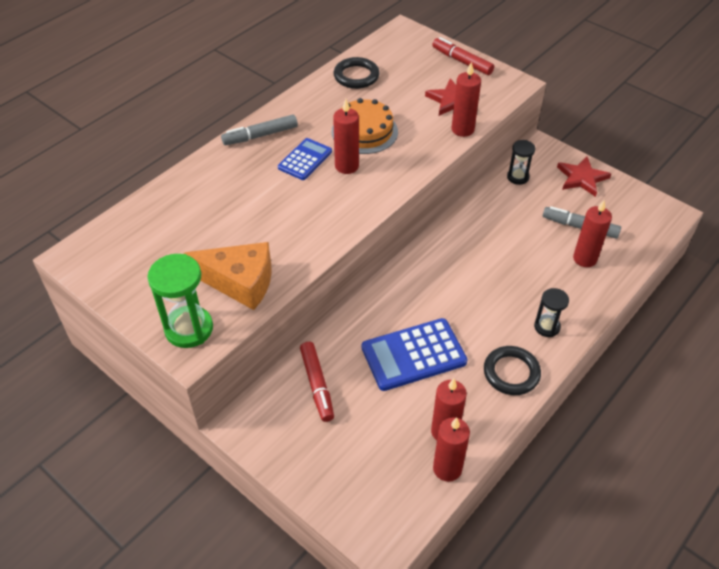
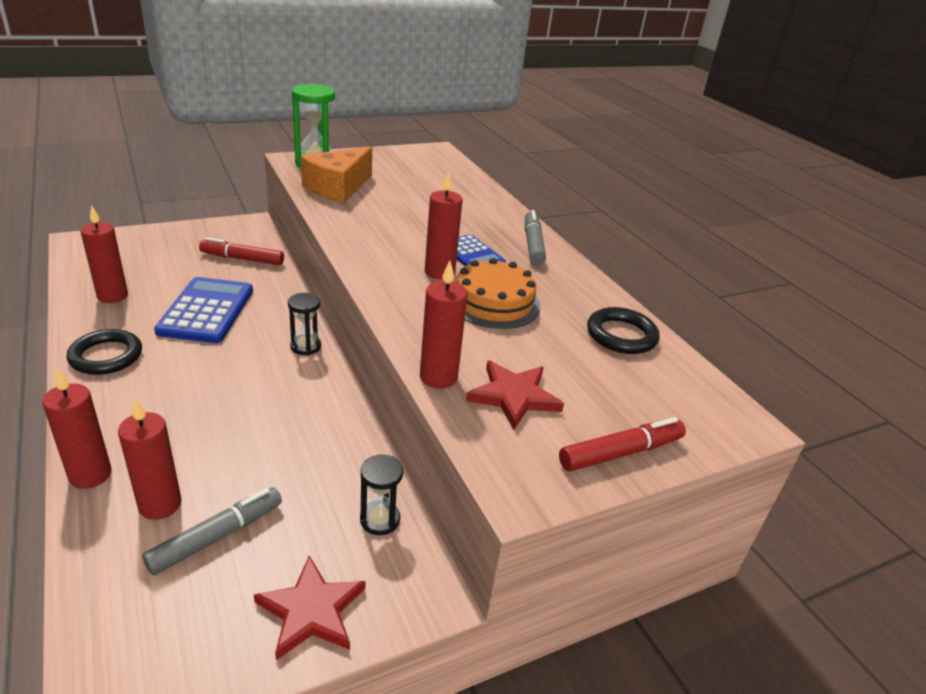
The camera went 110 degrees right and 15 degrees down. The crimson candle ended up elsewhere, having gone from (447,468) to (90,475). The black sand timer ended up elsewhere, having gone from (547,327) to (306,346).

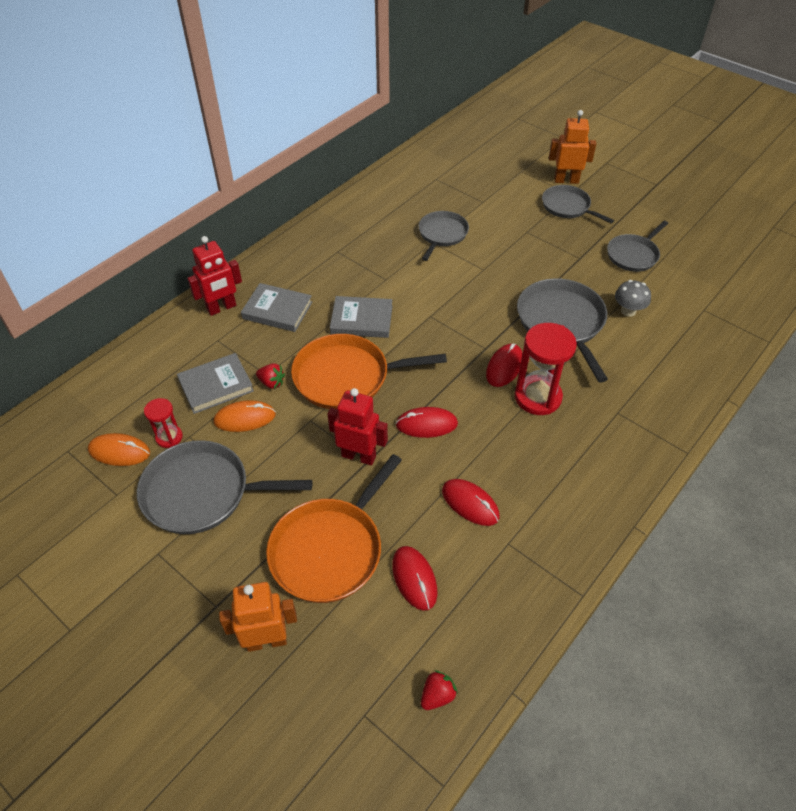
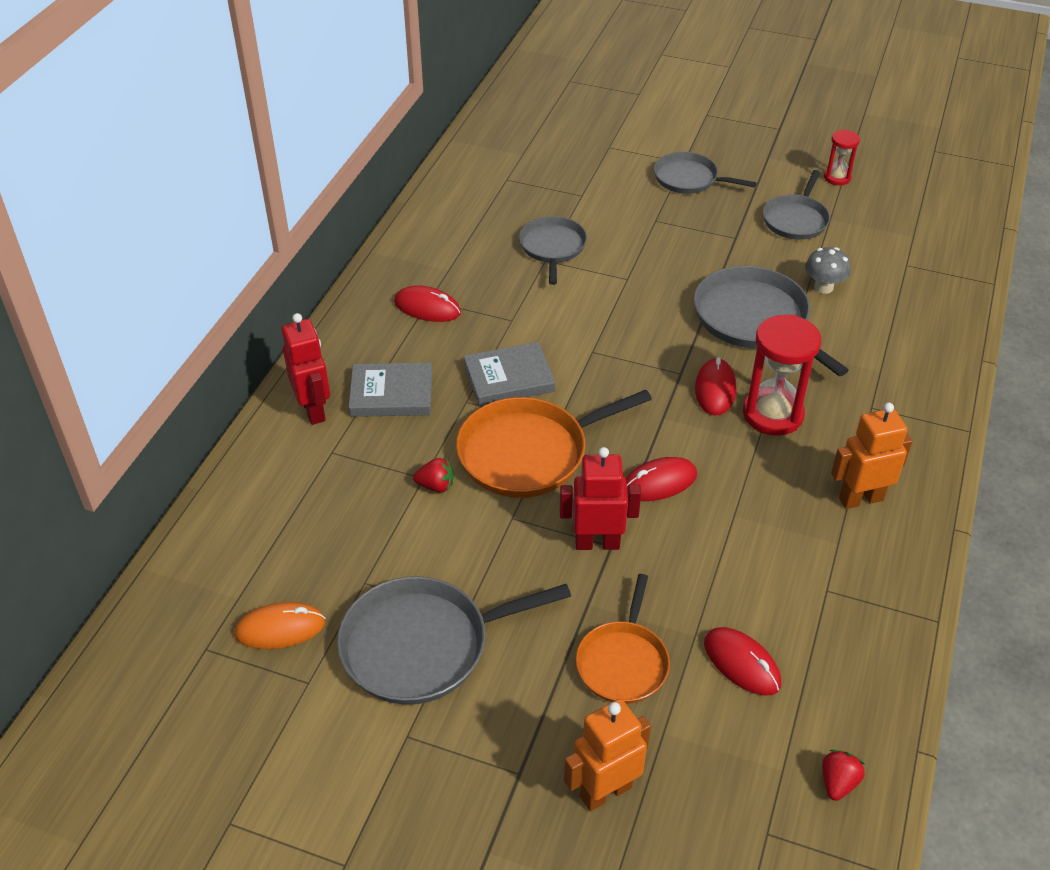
The camera went 20 degrees left and 5 degrees down. The crimson sand timer ended up elsewhere, having gone from (169,437) to (837,177). The second view lost the ash-grey hardback at (216,386). The crimson robot at (221,308) ended up facing another way, 60 degrees counterclockwise from before. The second view lost the orange-coloured PC mouse at (245,418). The size of the orange-coloured pan at (330,549) changed by a factor of 0.63. The crimson PC mouse ended up elsewhere, having gone from (470,503) to (427,307). The orange-coloured robot ended up elsewhere, having gone from (566,180) to (860,499).

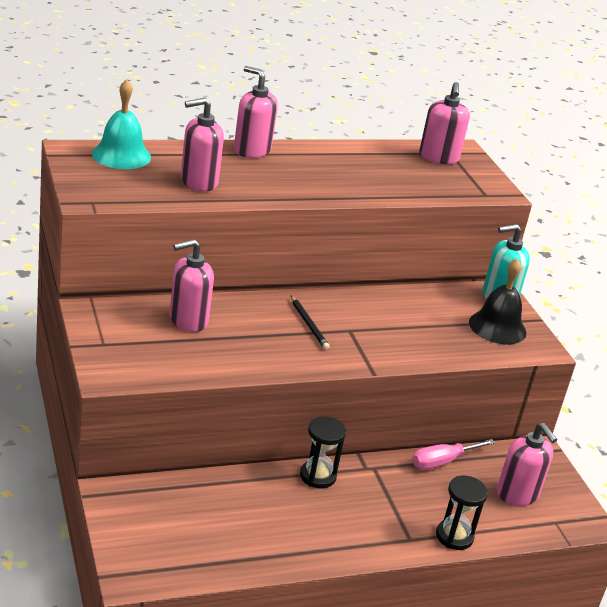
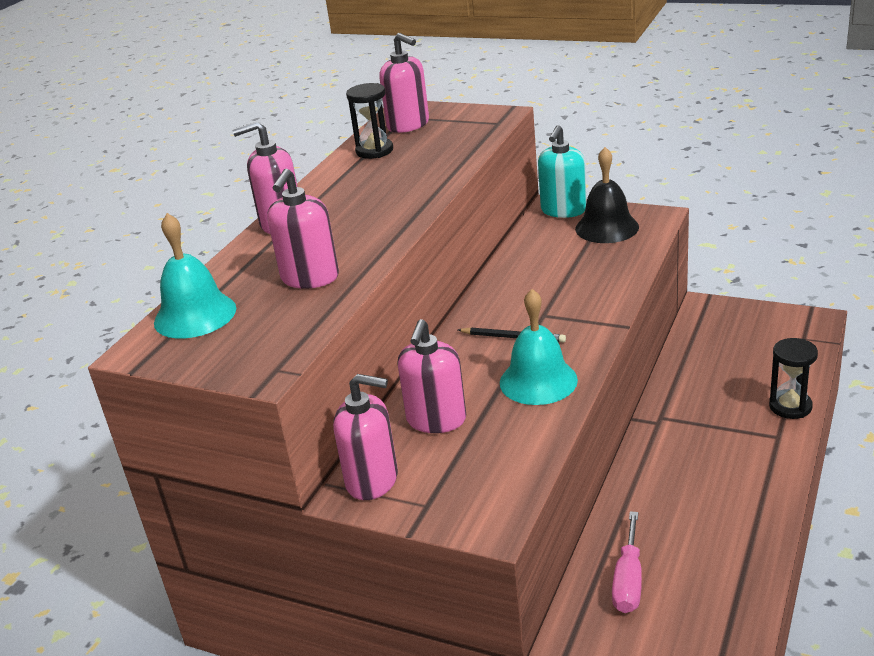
The camera went 40 degrees left and 0 degrees up. The black sand timer ended up elsewhere, having gone from (317,476) to (374,151). The pink screwdriver ended up elsewhere, having gone from (442,462) to (628,581). The pink pump bottle ended up elsewhere, having gone from (517,494) to (372,480). The second view gained the turquoise hand bell at (538,381).

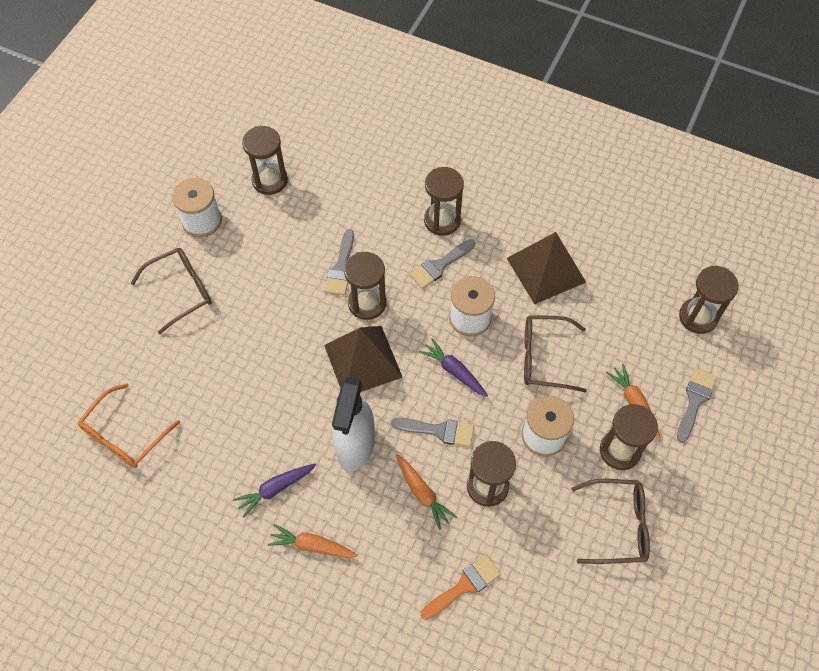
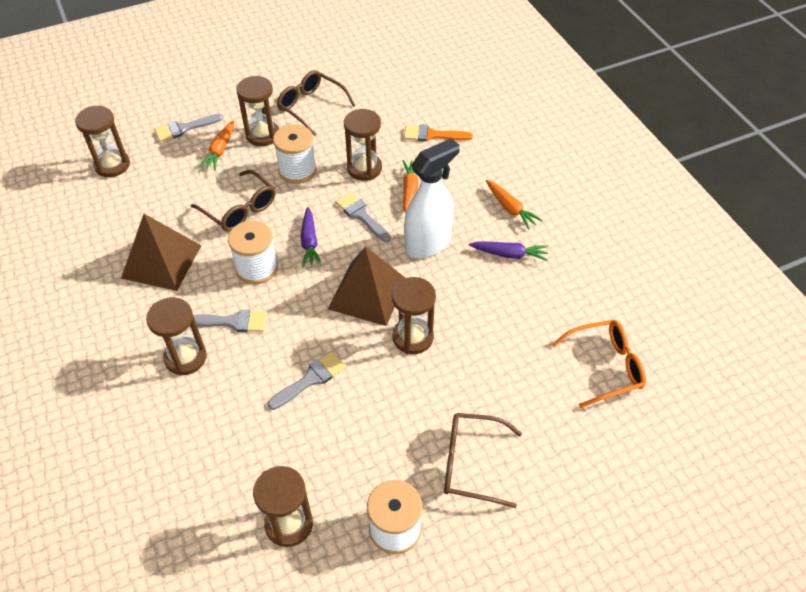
The camera went 140 degrees left and 10 degrees down. The dark brown sand timer ended up elsewhere, having gone from (367,303) to (413,337).

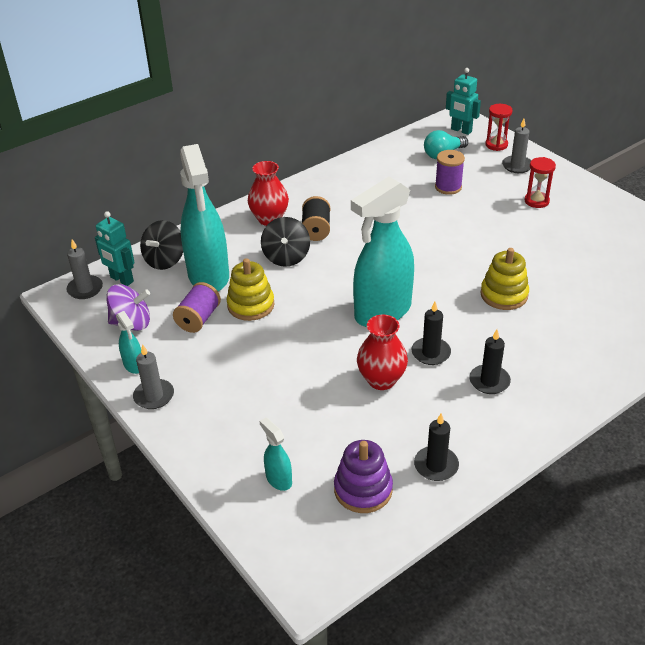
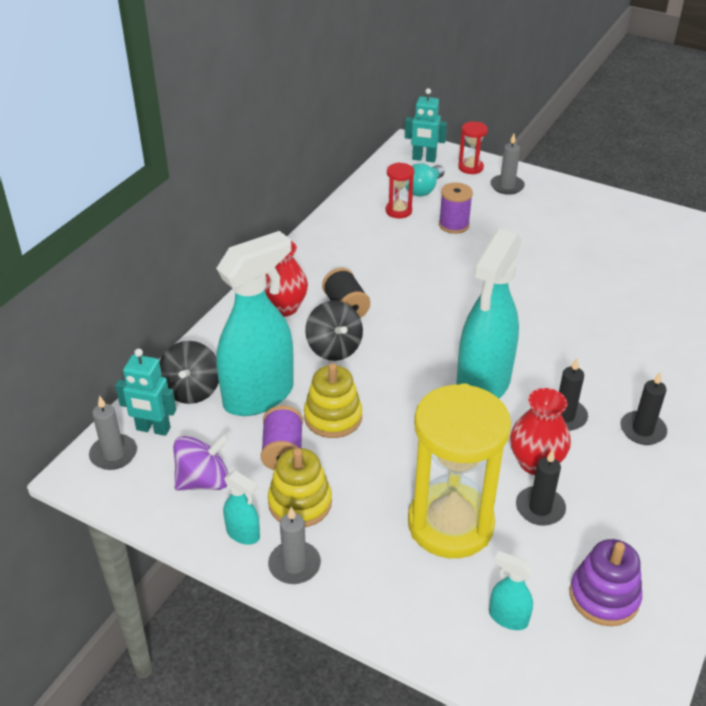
The camera went 25 degrees left and 0 degrees up. The turquoise spray cleaner at (209,276) ended up facing another way, 90 degrees counterclockwise from before. The black candle ended up elsewhere, having gone from (436,465) to (540,508). The golden ring stacker ended up elsewhere, having gone from (504,295) to (300,503). The crimson sand timer ended up elsewhere, having gone from (536,201) to (398,211). The second view gained the golden sand timer at (450,524).

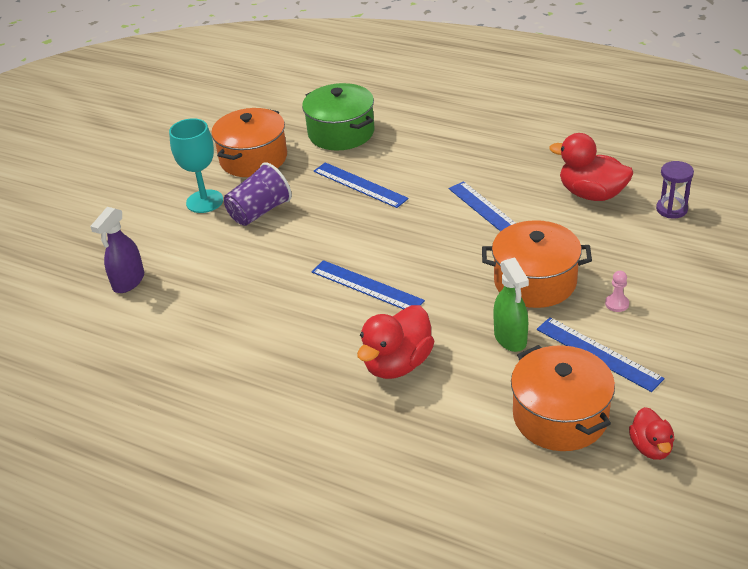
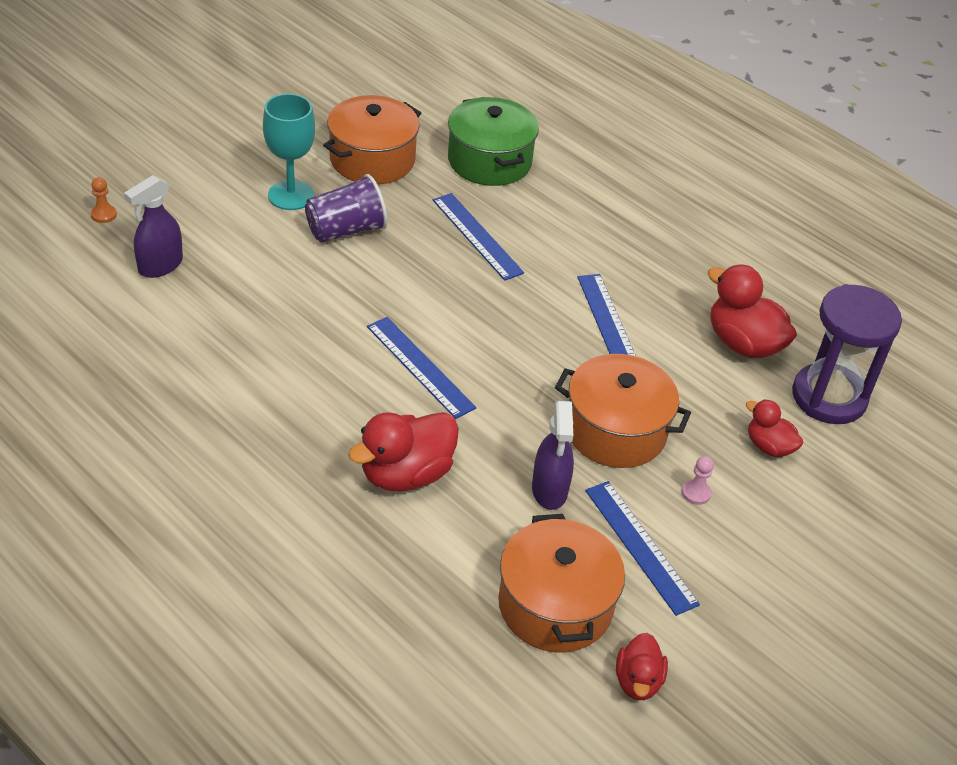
The camera went 10 degrees right and 5 degrees up. What was the leaf-green spray cleaner at (510,338) turned into the royal purple spray cleaner at (549,490). The size of the royal purple sand timer at (671,209) changed by a factor of 1.91. The second view gained the orange-coloured chess pawn at (104,215). The second view gained the crimson rubber duck at (768,446).

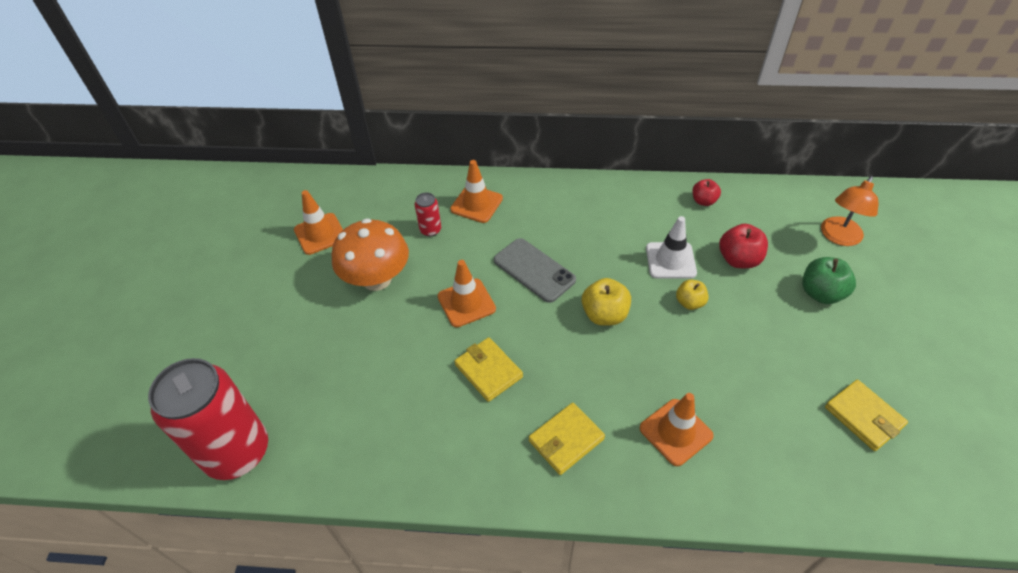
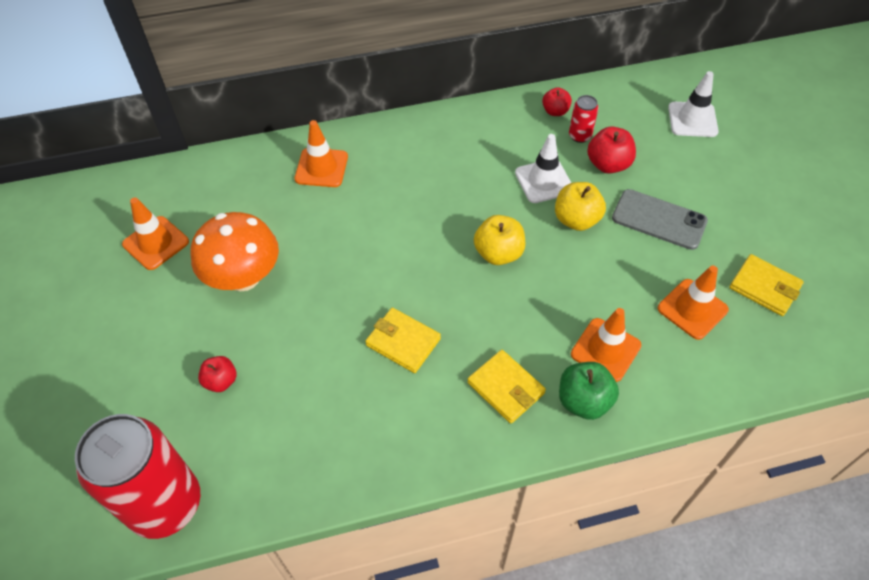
The camera went 20 degrees left and 5 degrees up. The crimson tin ended up elsewhere, having gone from (430,230) to (580,136). The orange-coloured road cone ended up elsewhere, having gone from (466,303) to (692,309). The ash-grey phone ended up elsewhere, having gone from (534,270) to (659,219). The golden billfold at (566,440) ended up facing another way, 75 degrees counterclockwise from before. The size of the golden apple at (689,302) changed by a factor of 1.55. The leaf-green apple ended up elsewhere, having gone from (821,293) to (583,401). Where the orange-coloured desk lamp stood at (838,237), the snow-white road cone came to stand at (692,120). The second view gained the crimson apple at (221,381).

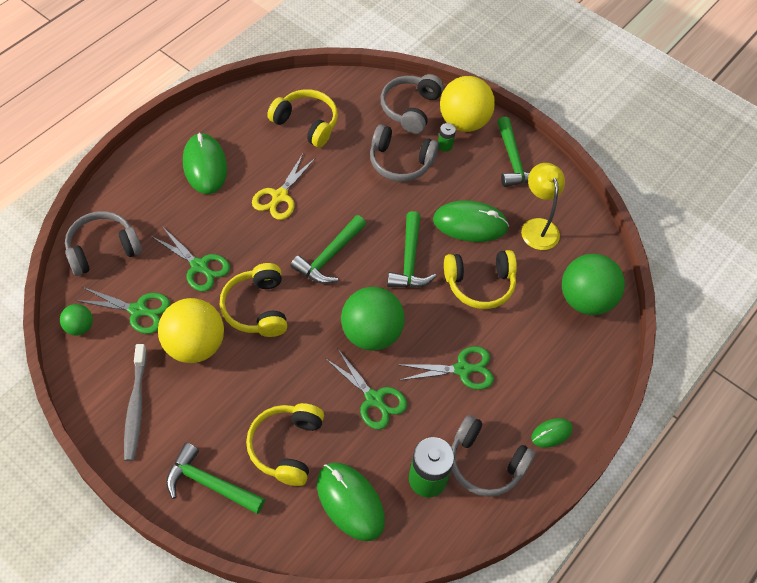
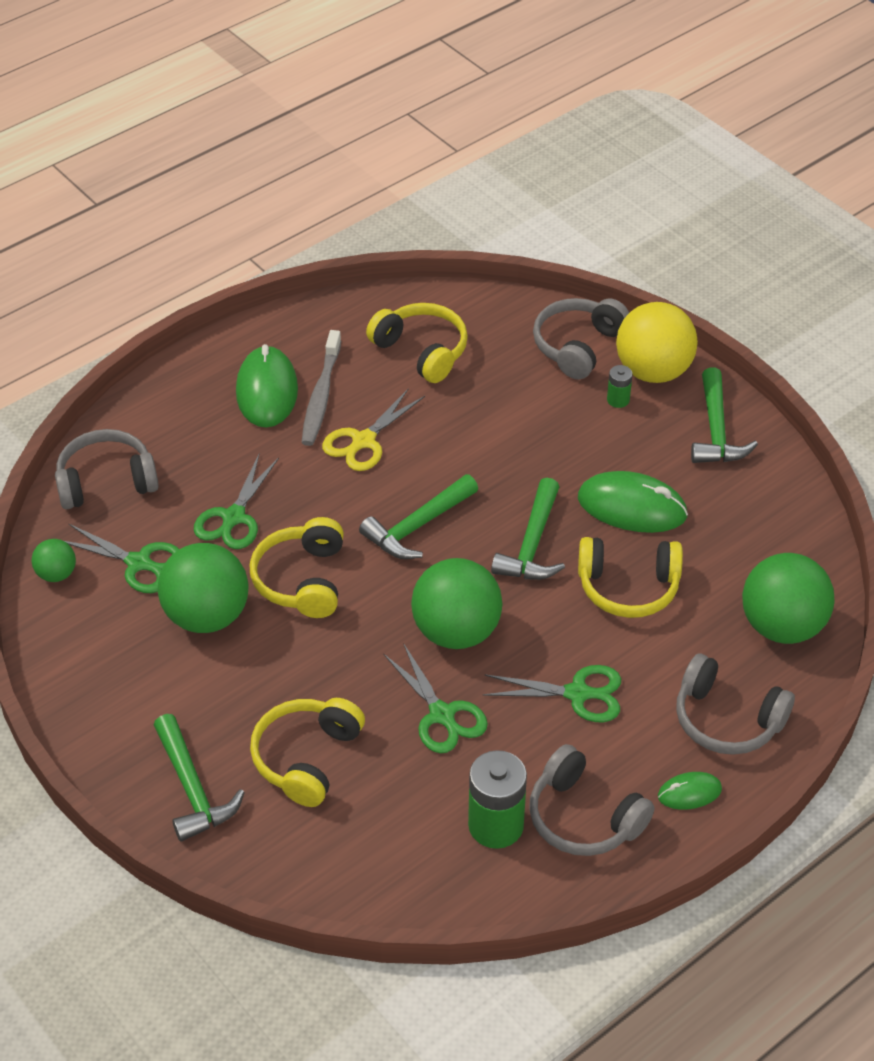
The camera went 15 degrees right and 10 degrees down. The ash-grey tooth brush ended up elsewhere, having gone from (135,407) to (321,396). The leaf-green pair of scissors at (199,266) ended up facing another way, 60 degrees clockwise from before. What was the golden ball at (195,345) turned into the leaf-green ball at (207,616). The leaf-green carpenter's hammer at (210,484) ended up facing another way, 150 degrees counterclockwise from before. The second view lost the leaf-green PC mouse at (350,502). The ash-grey over-ear headphones ended up elsewhere, having gone from (400,162) to (727,719). The second view lost the golden desk lamp at (538,227).

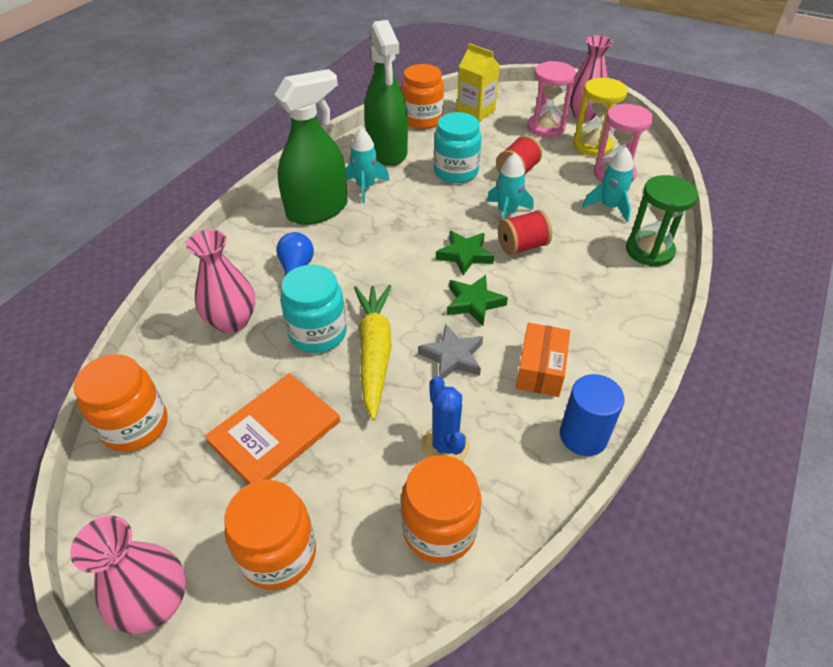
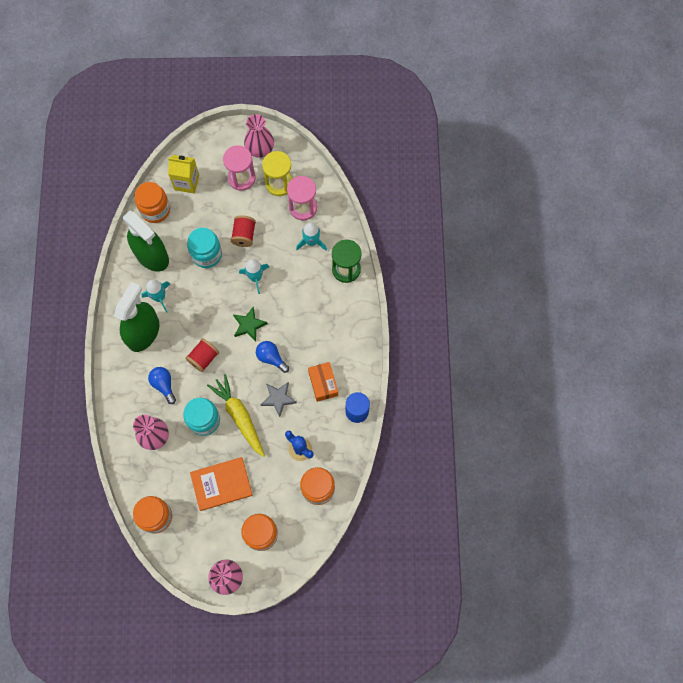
The camera went 30 degrees left and 25 degrees up. The orange-coloured hardback at (274,432) ended up facing another way, 60 degrees clockwise from before. Where the leaf-green star shape stood at (474,303), the blue light bulb came to stand at (271,358). The crimson spool ended up elsewhere, having gone from (522,246) to (203,358).

